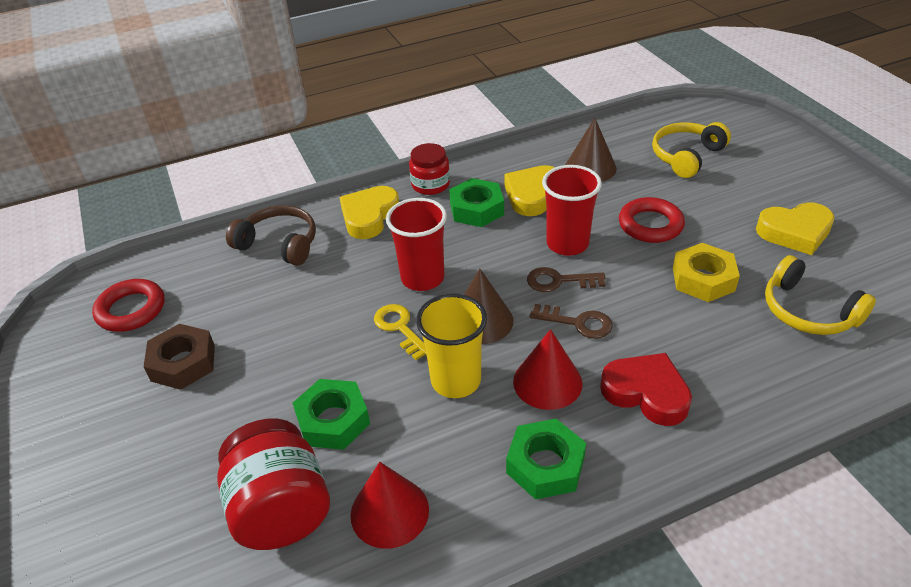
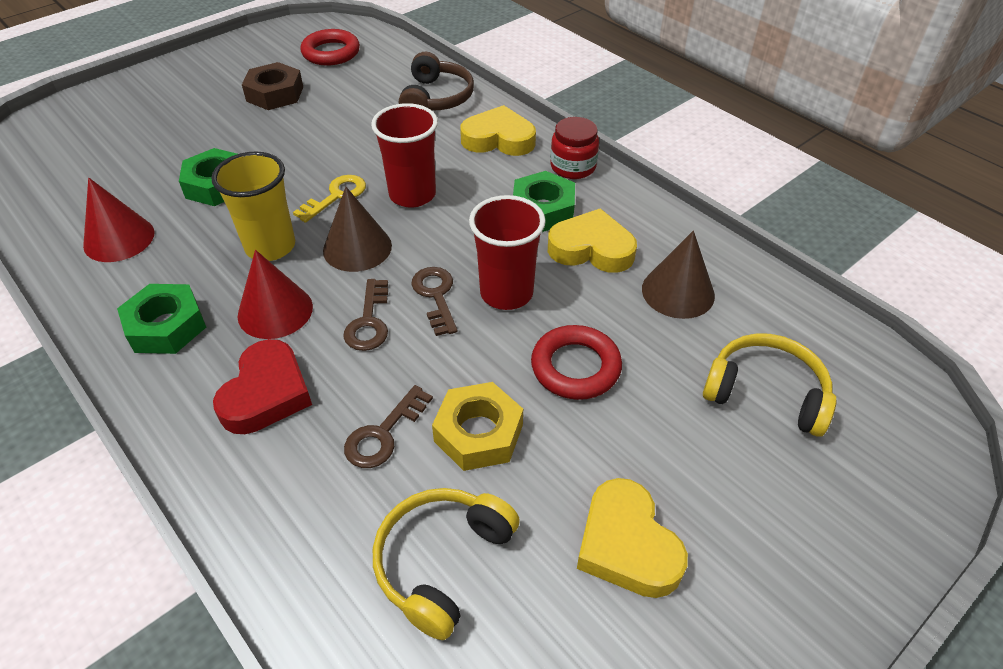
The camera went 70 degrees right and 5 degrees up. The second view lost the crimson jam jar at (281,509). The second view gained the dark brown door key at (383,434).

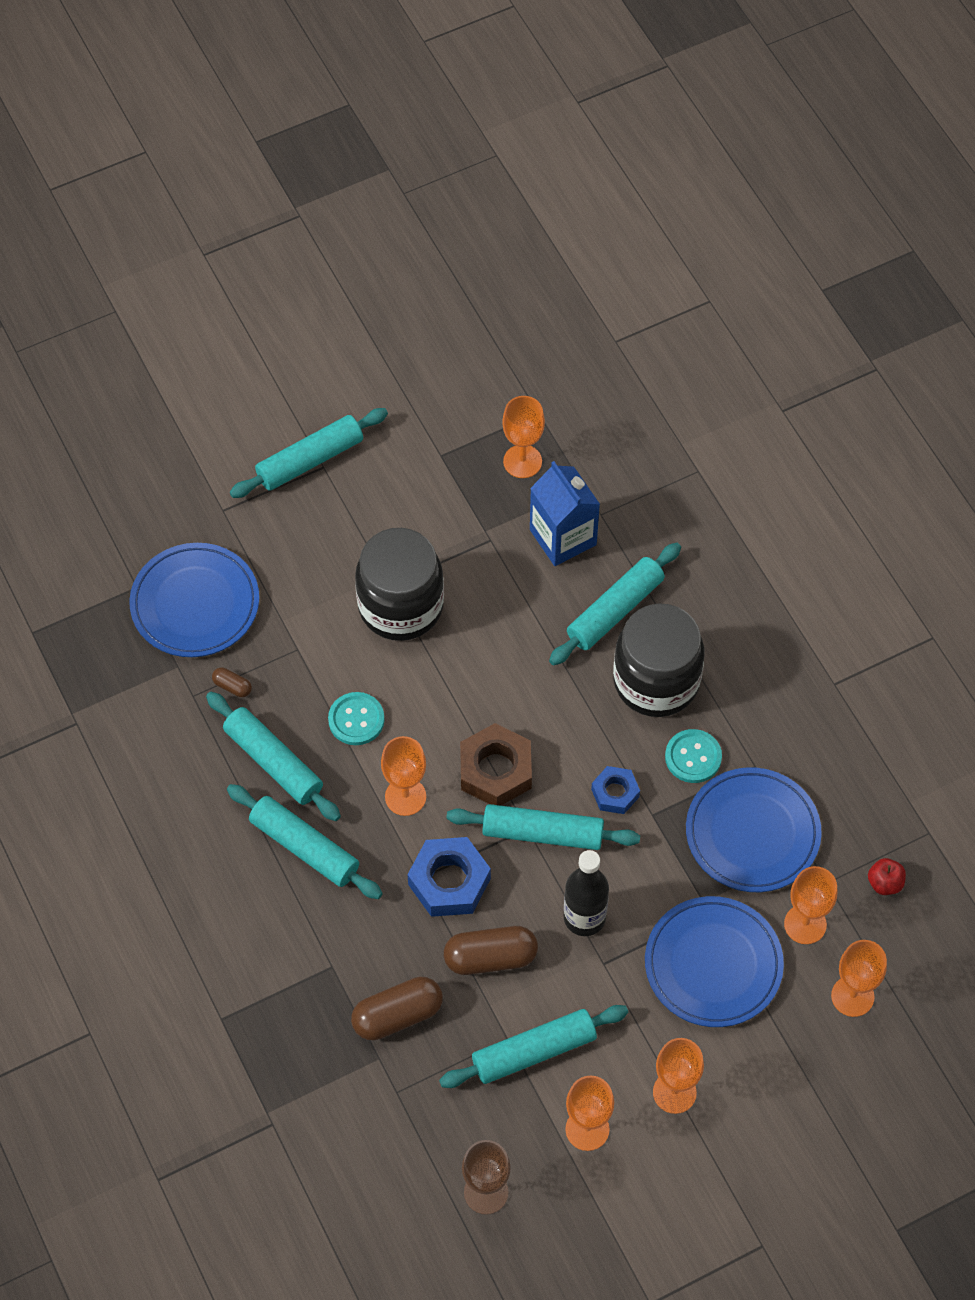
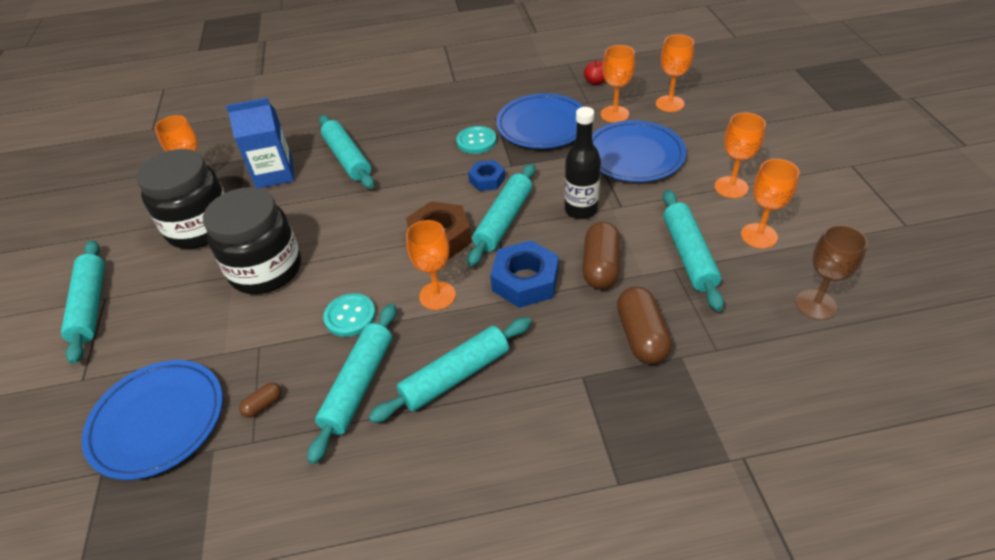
The camera went 70 degrees left and 15 degrees down. The turquoise dough roller at (273,762) ended up facing another way, 45 degrees counterclockwise from before. The black jam jar ended up elsewhere, having gone from (656,681) to (201,228).

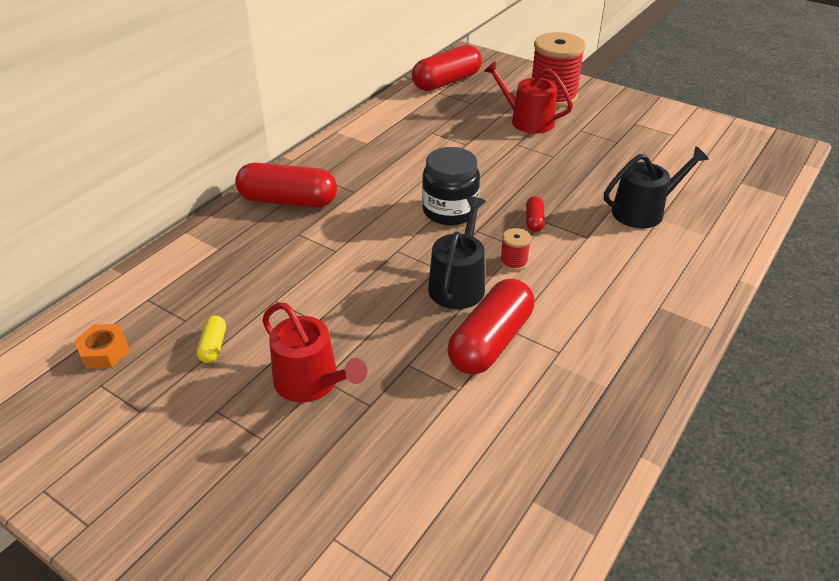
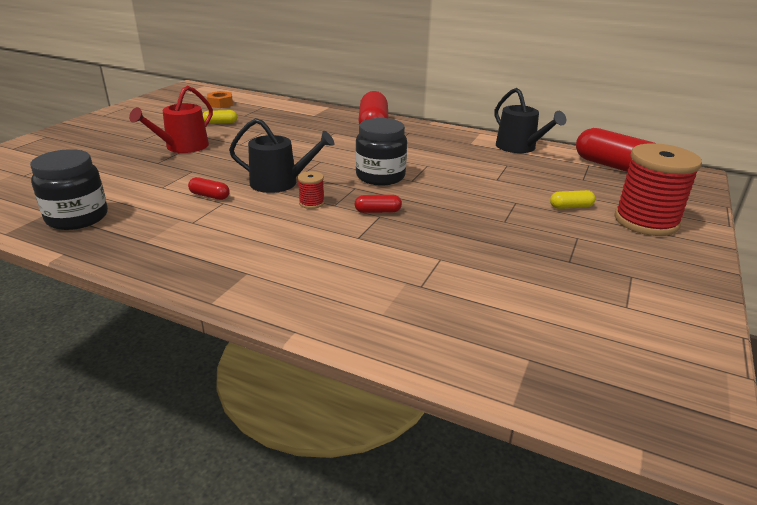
The camera went 80 degrees right and 10 degrees down. The size of the crimson pill shape at (490,341) changed by a factor of 0.45. Where the crimson watering can stood at (527,120), the golden pill shape came to stand at (571,207). The black watering can ended up elsewhere, having gone from (643,211) to (519,147). The second view gained the black jam jar at (77,217).

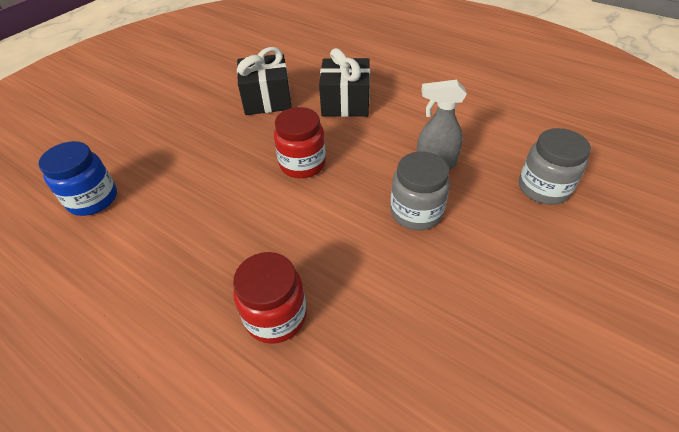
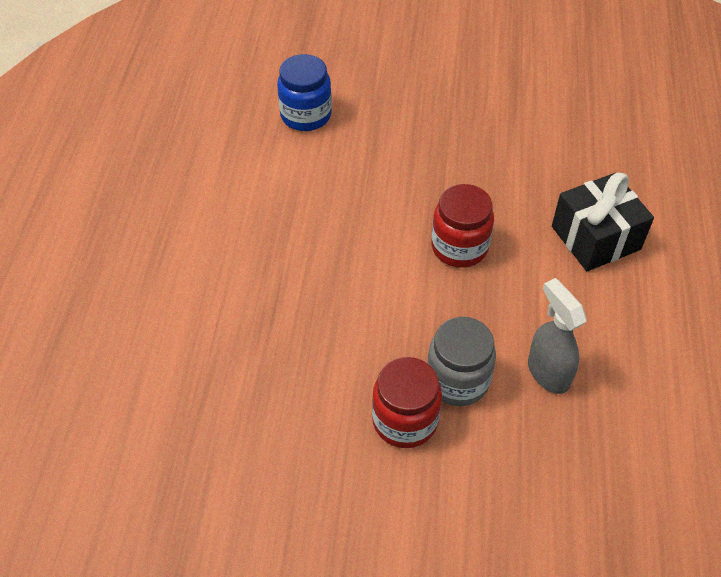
The camera went 60 degrees right and 5 degrees up. The crimson jam jar ended up elsewhere, having gone from (276,316) to (405,420). The second view lost the black wrapped gift at (267,99). The second view lost the ash-grey jam jar at (543,188).

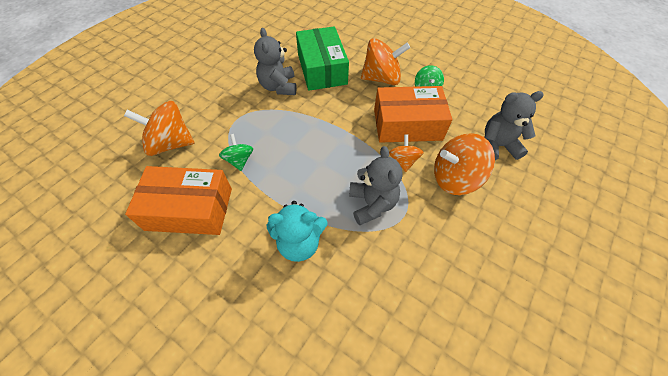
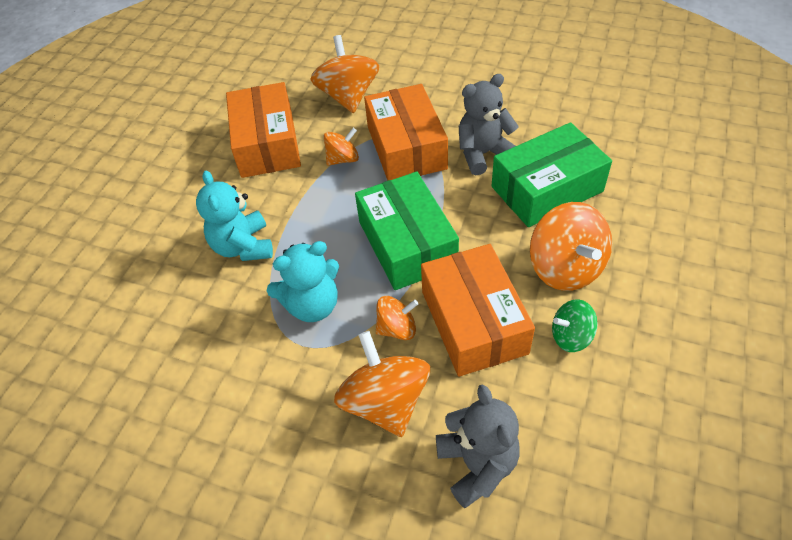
The camera went 80 degrees right and 5 degrees down. What was the leaf-green toy top at (239,160) turned into the orange-coloured toy top at (343,159). What was the ash-grey teddy bear at (372,204) turned into the turquoise teddy bear at (312,305). The second view gained the leaf-green package at (407,244). The second view gained the orange-coloured package at (406,147).

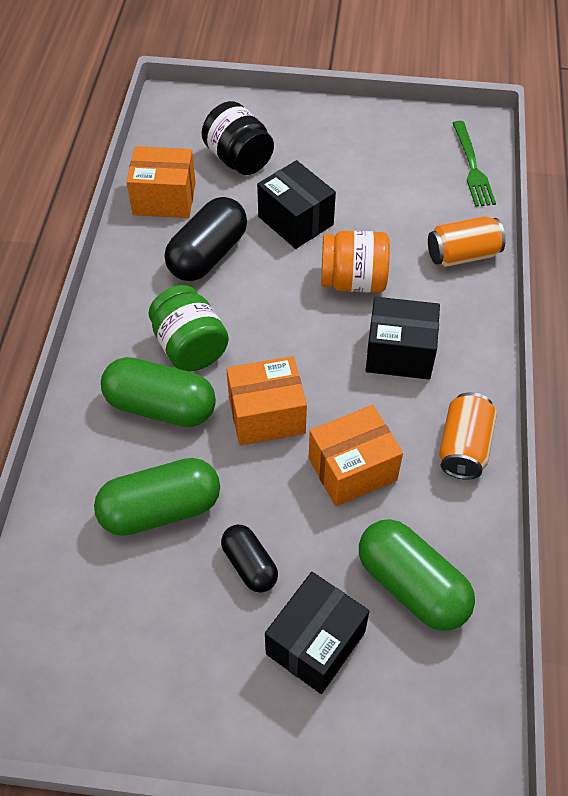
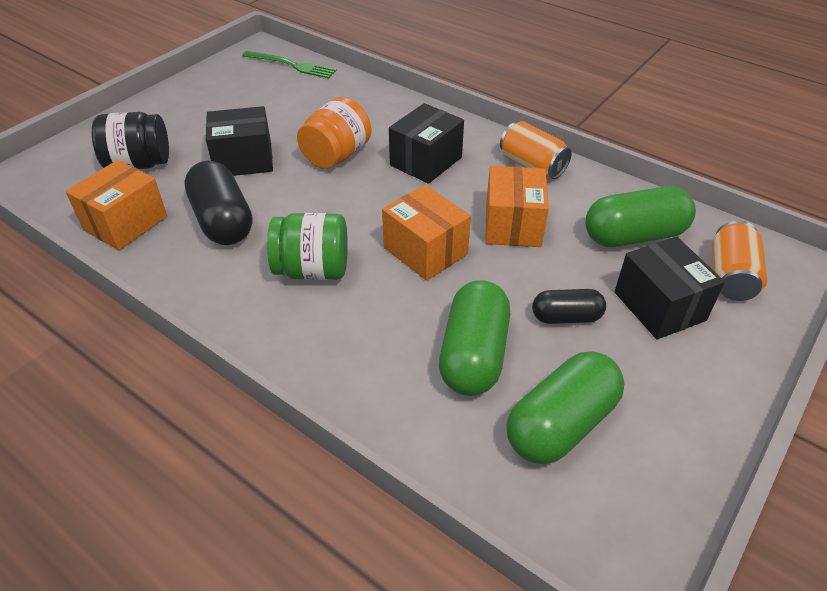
The camera went 60 degrees left and 10 degrees down. The leaf-green pill shape ended up elsewhere, having gone from (161,406) to (561,424). The orange-coloured package at (266,415) ended up facing another way, 60 degrees counterclockwise from before. The orange-coloured tin ended up elsewhere, having gone from (462,255) to (730,277).

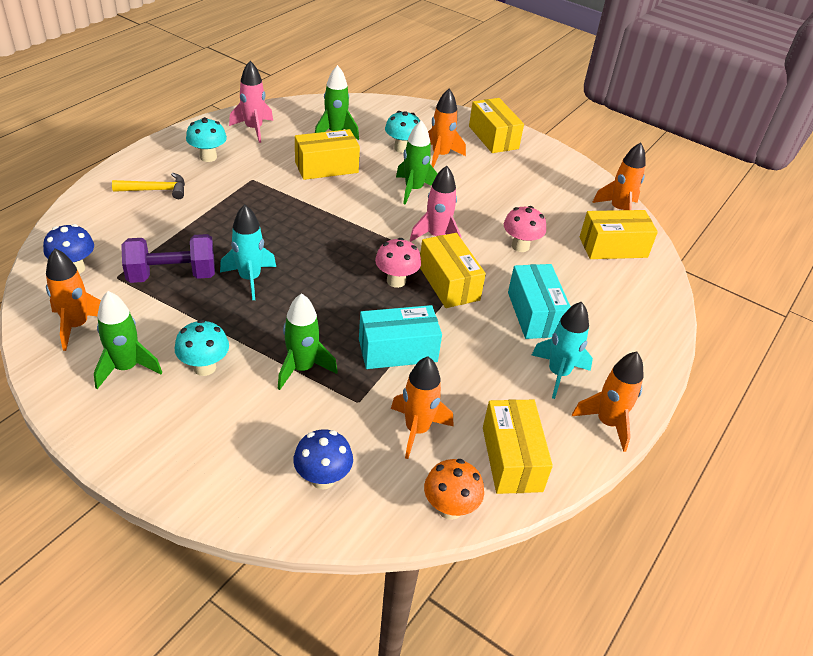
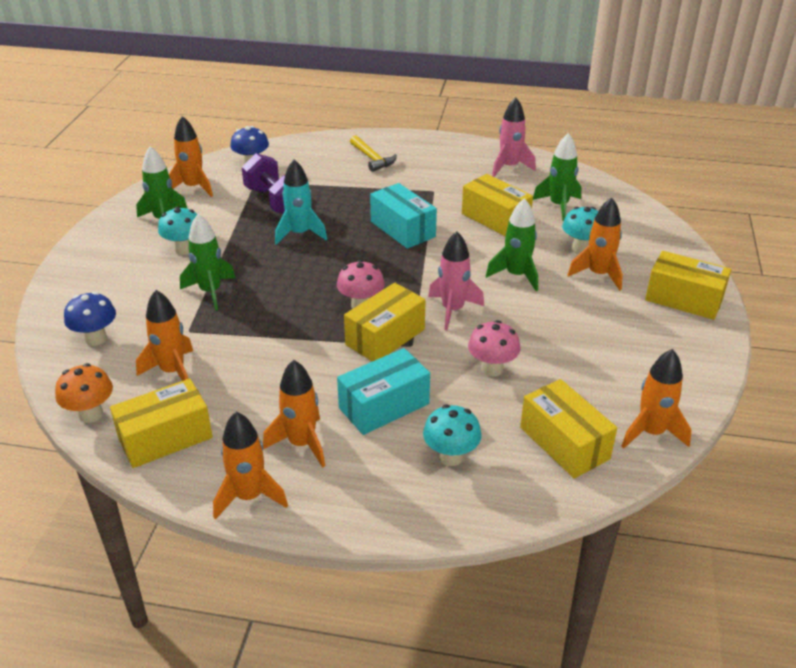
The camera went 70 degrees right and 5 degrees down. The turquoise fungus ended up elsewhere, having gone from (208,157) to (451,457). The turquoise package ended up elsewhere, having gone from (397,350) to (402,229). The golden package at (493,137) ended up facing another way, 75 degrees clockwise from before. What was the turquoise rocket at (558,373) turned into the orange-coloured rocket at (301,444).

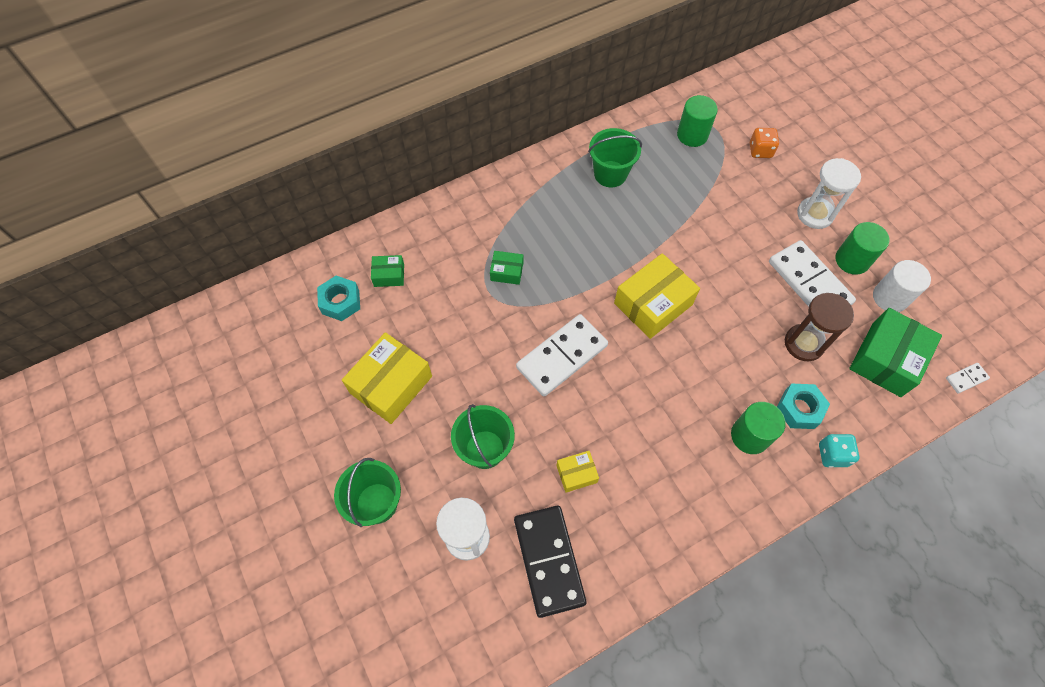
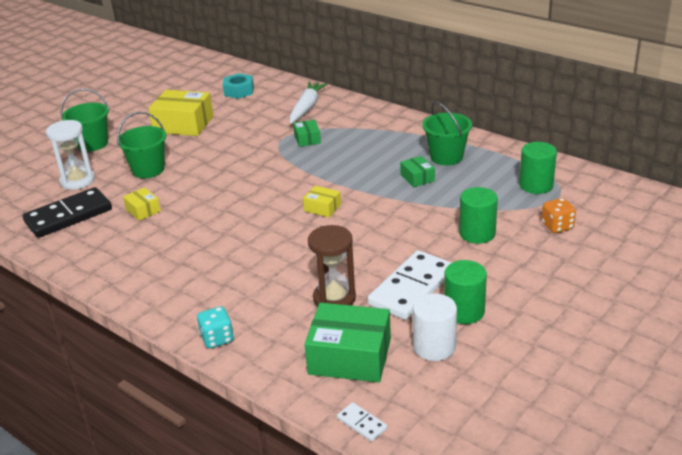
The camera went 70 degrees right and 30 degrees down. The leaf-green package ended up elsewhere, having gone from (389,275) to (417,178). The second view lost the snow-white domino piece at (562,356). The size of the golden package at (653,304) changed by a factor of 0.50. The leaf-green cylinder shape ended up elsewhere, having gone from (750,436) to (477,233). The second view lost the turquoise nut at (799,409). The second view lost the snow-white sand timer at (815,214). The second view gained the snow-white toy carrot at (306,108).

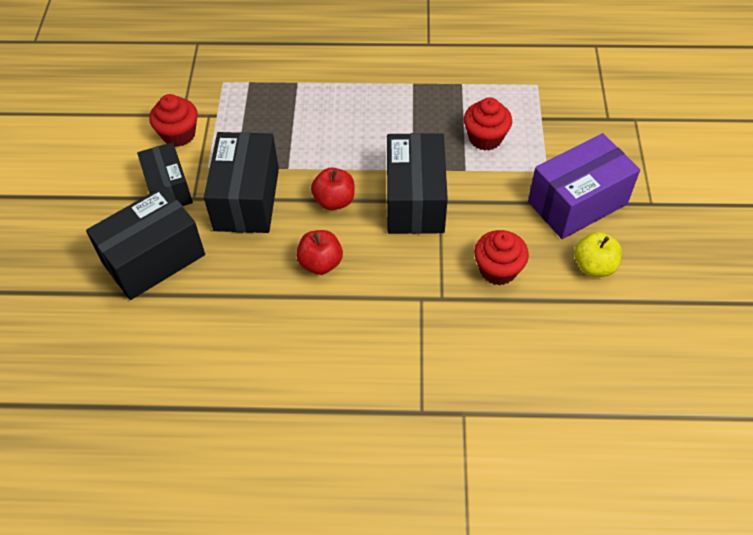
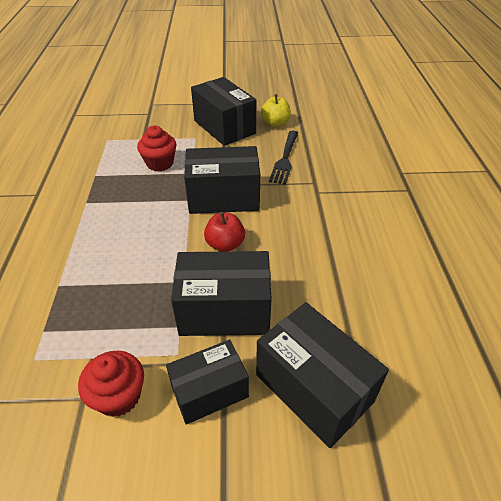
The camera went 95 degrees left and 10 degrees down. The second view lost the crimson apple at (320,263). Where the crimson muffin stood at (498,270), the black fork came to stand at (285,158). What was the royal purple package at (577,203) turned into the black package at (224,127).

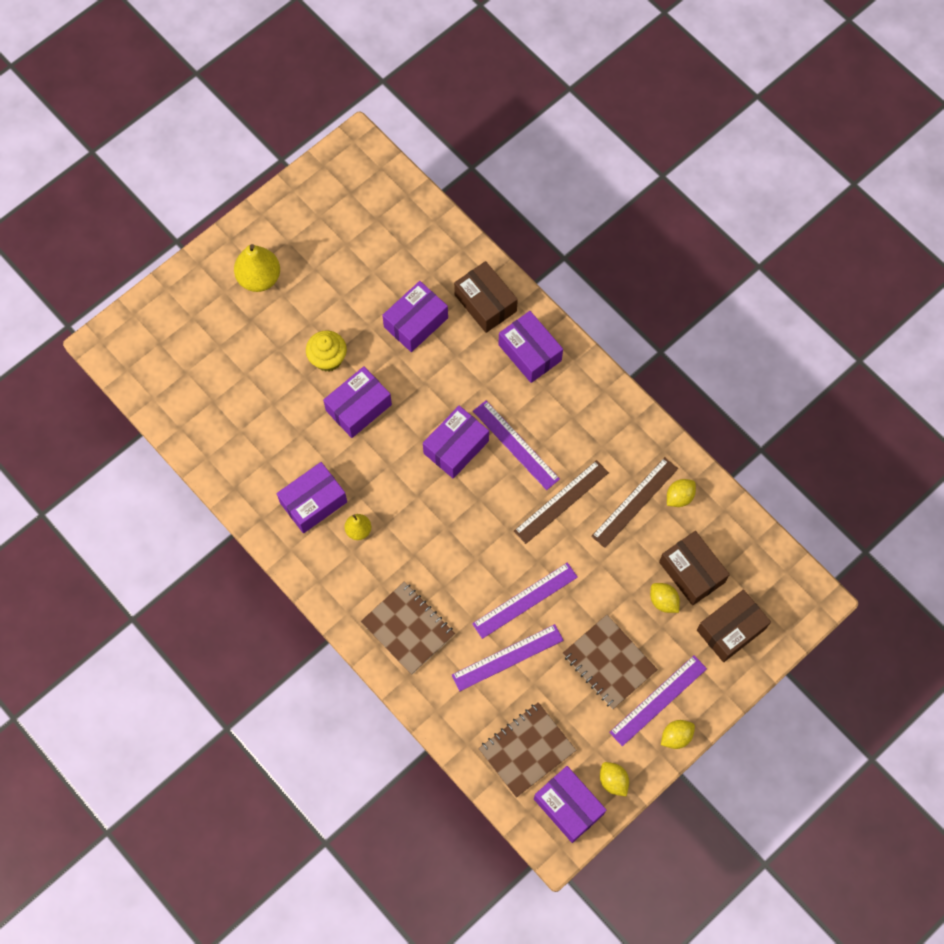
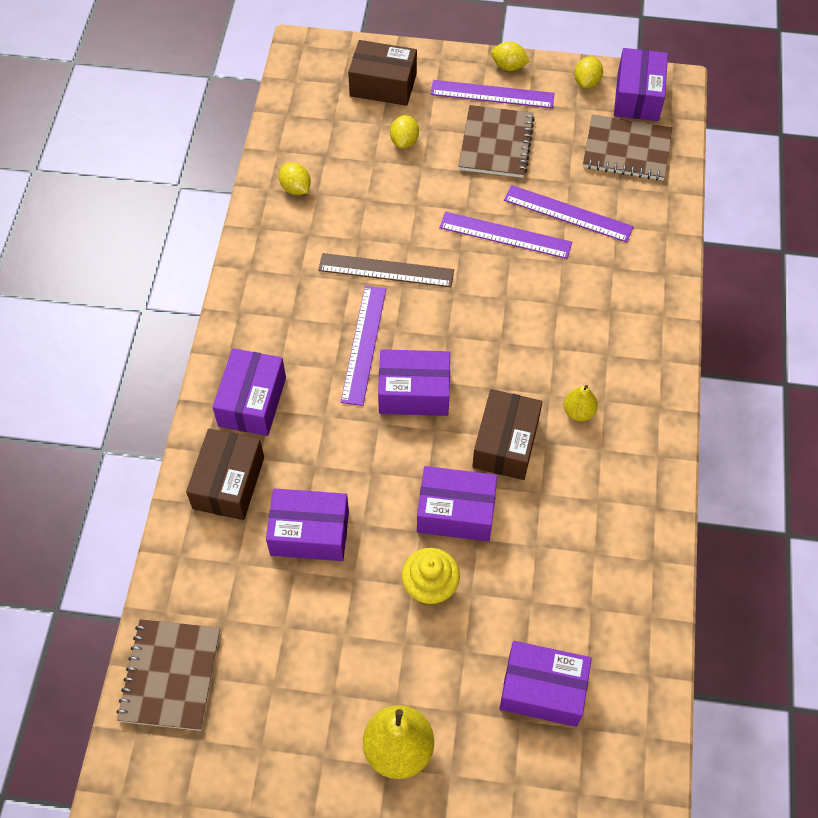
The camera went 130 degrees left and 10 degrees down. The royal purple package ended up elsewhere, having gone from (313,502) to (542,690). The dark brown notepad ended up elsewhere, having gone from (408,628) to (170,675). The second view lost the dark brown ruler at (635,502). The dark brown package ended up elsewhere, having gone from (691,572) to (505,443). The golden toy lemon at (679,497) ended up facing another way, 45 degrees clockwise from before.

